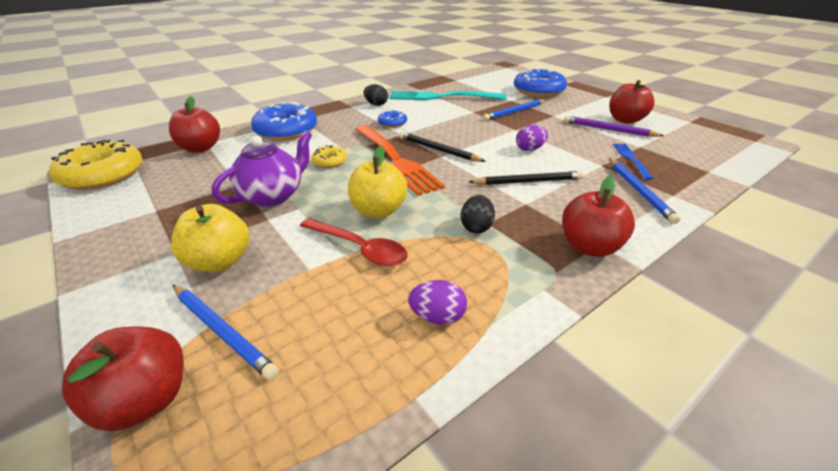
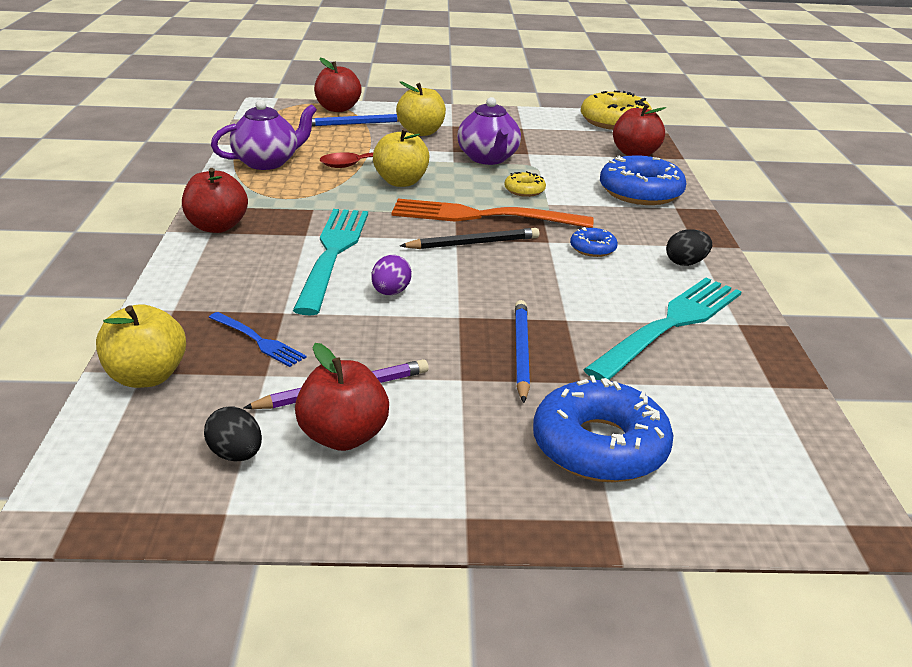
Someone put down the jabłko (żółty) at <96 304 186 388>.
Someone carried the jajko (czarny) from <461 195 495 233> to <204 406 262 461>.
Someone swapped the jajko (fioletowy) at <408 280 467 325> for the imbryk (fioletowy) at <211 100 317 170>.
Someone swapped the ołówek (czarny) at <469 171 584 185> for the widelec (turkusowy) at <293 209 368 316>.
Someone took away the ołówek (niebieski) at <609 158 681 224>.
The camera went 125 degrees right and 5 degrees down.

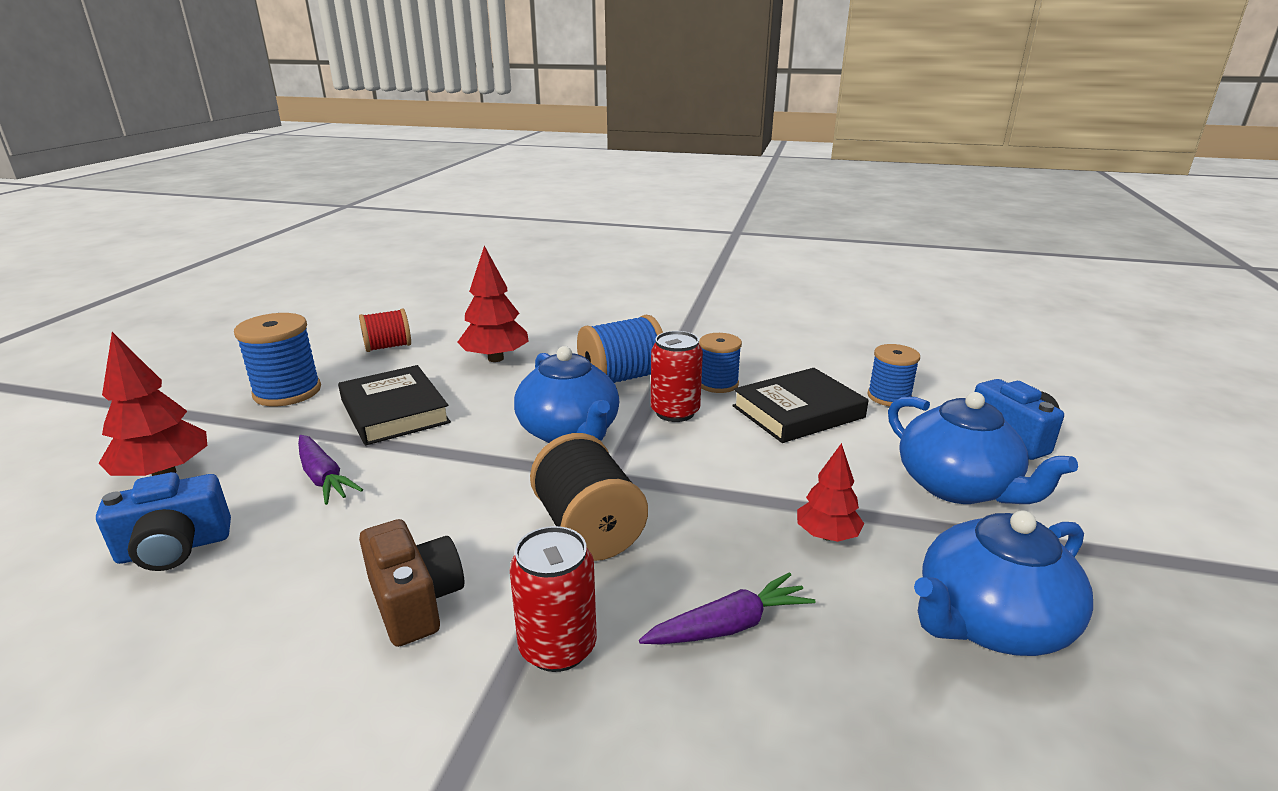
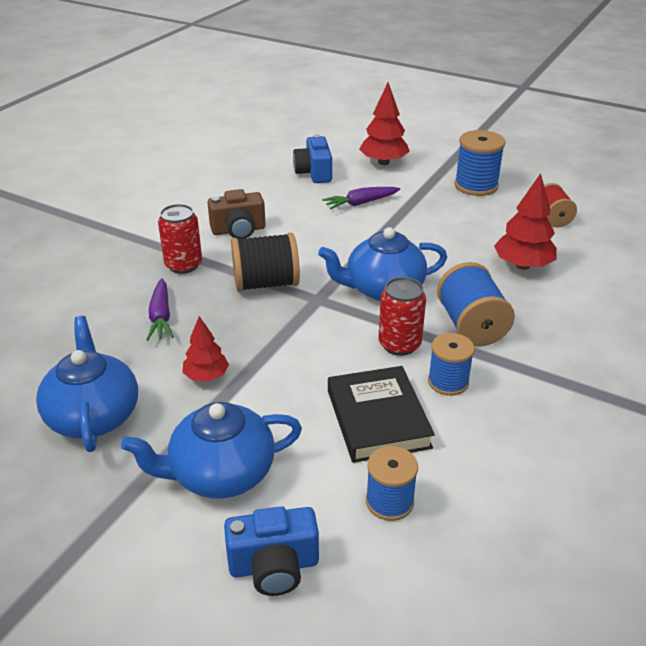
Someone took away the książka (czarny) at <338 365 451 445>.
The camera went 105 degrees right and 10 degrees up.

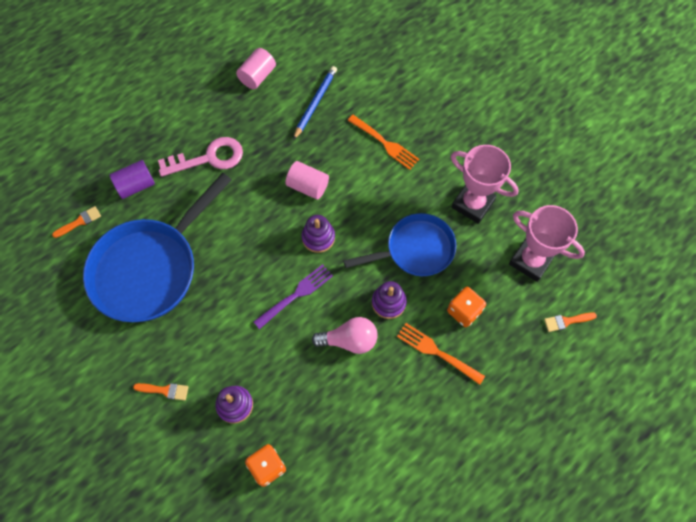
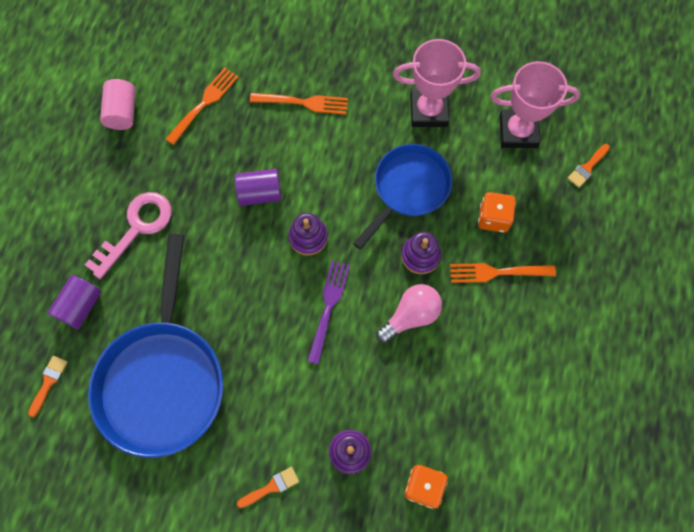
Someone swapped the ołówek (niebieski) at <293 66 337 140> for the widelec (pomarańczowy) at <166 68 238 145>.
Someone repainted the walec (różowy) at <285 161 329 200>, which became the walec (fioletowy) at <235 169 282 206>.
The camera went 35 degrees left and 5 degrees up.

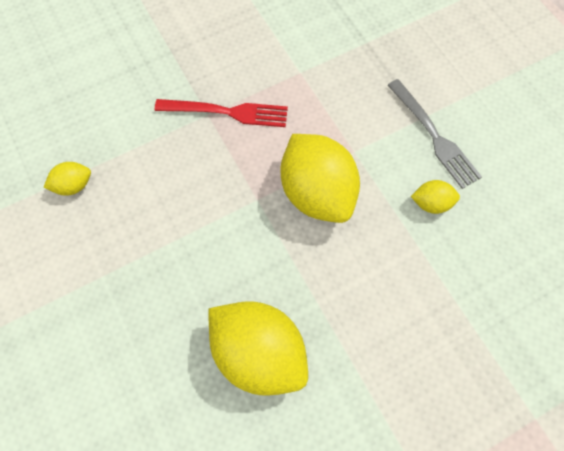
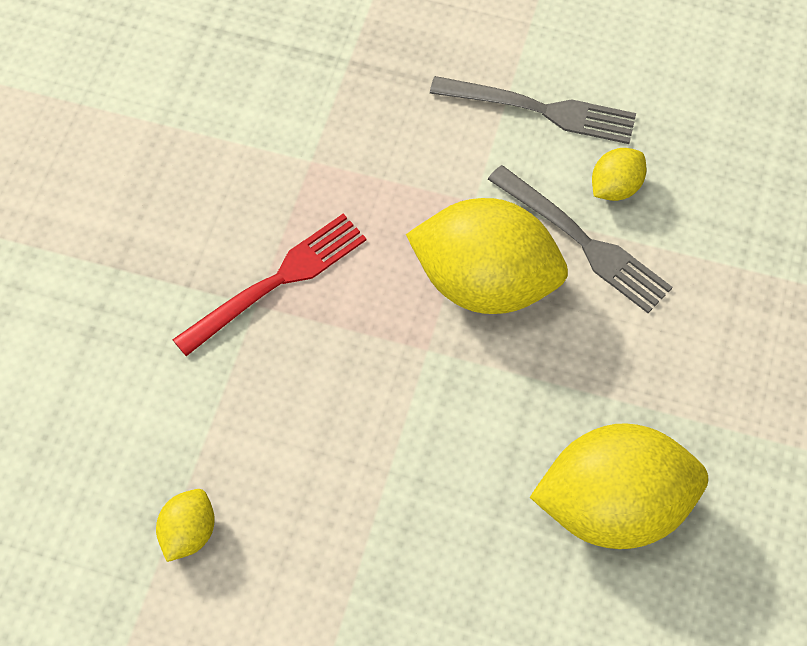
Someone put down the widelec (szary) at <488 165 672 313>.
The camera went 45 degrees left and 5 degrees down.

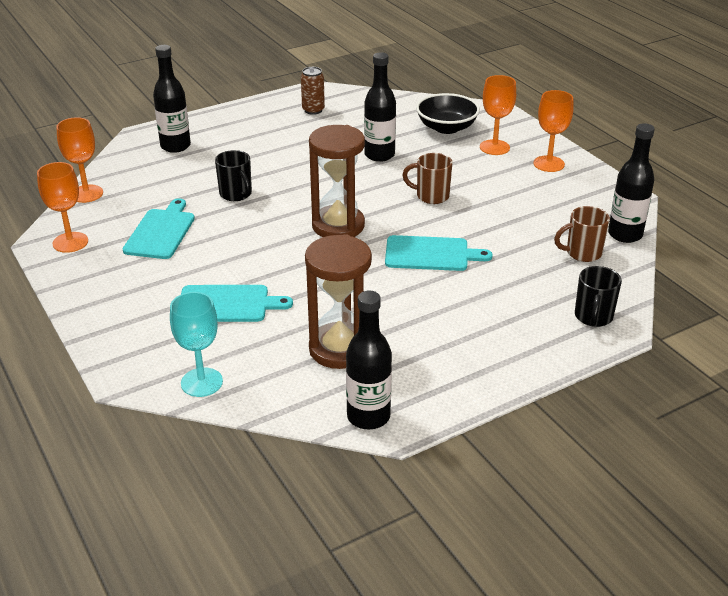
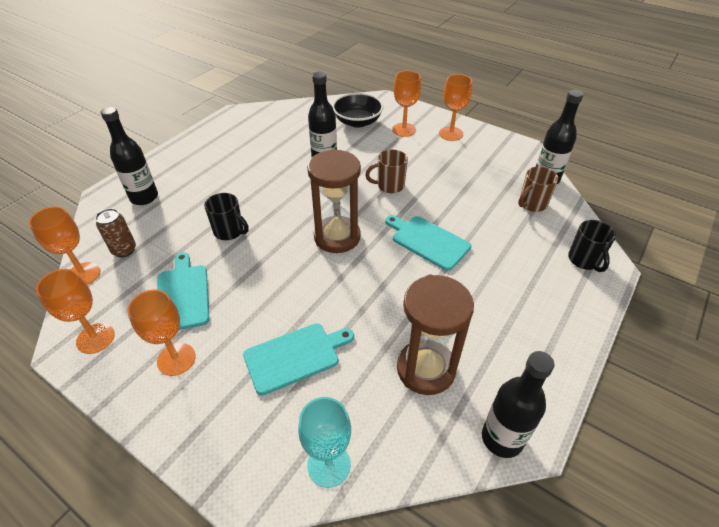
Someone carried the puszka (brązowy) from <301 67 325 115> to <95 208 136 258>.
Someone put down the kielich (pomarańczowy) at <127 290 195 376>.
Someone rotated the deska do krojenia (turkusowy) at <385 235 493 271> by 120 degrees counterclockwise.
The camera went 25 degrees left and 10 degrees up.

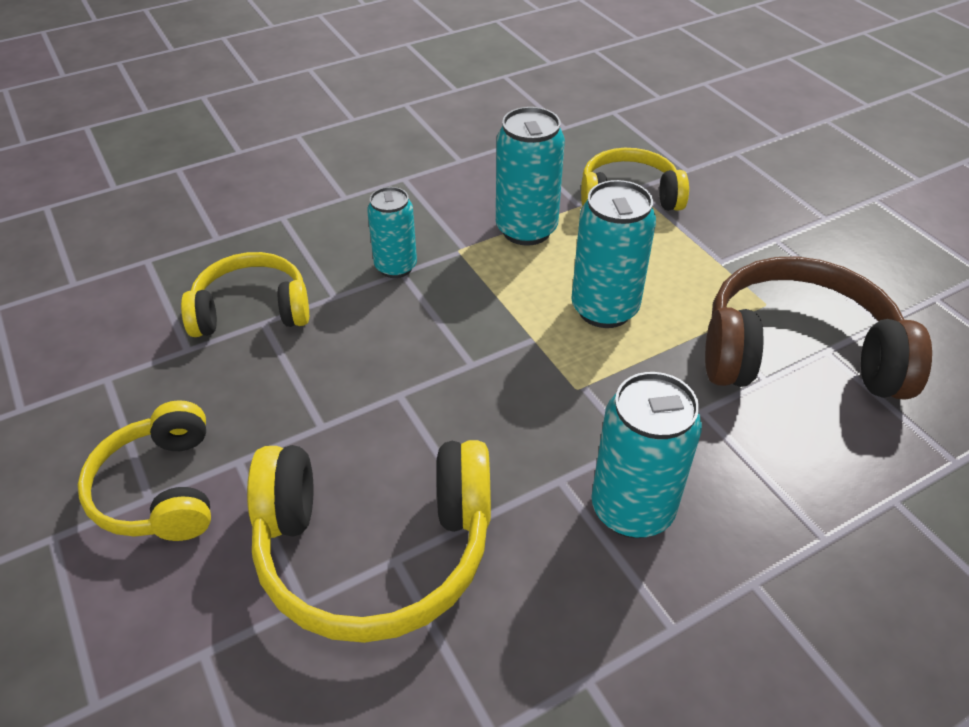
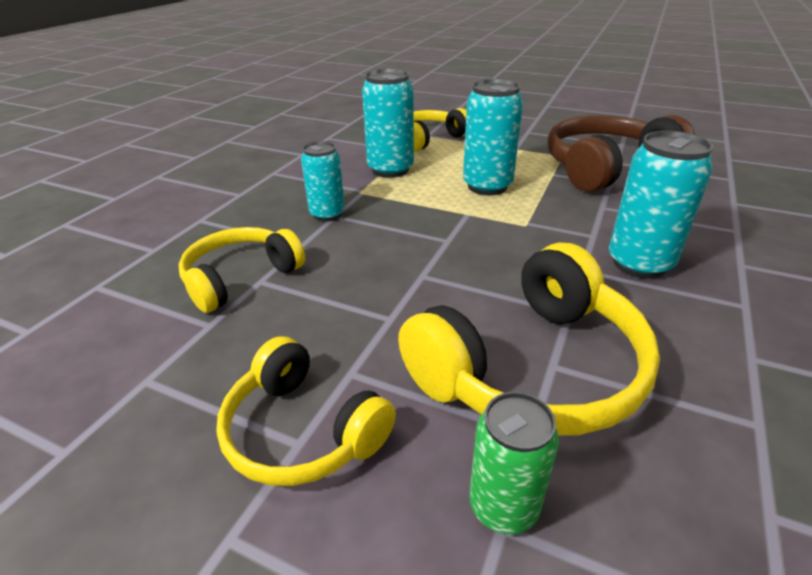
Someone put down the puszka (zielony) at <469 392 559 534>.
The camera went 35 degrees left and 10 degrees down.

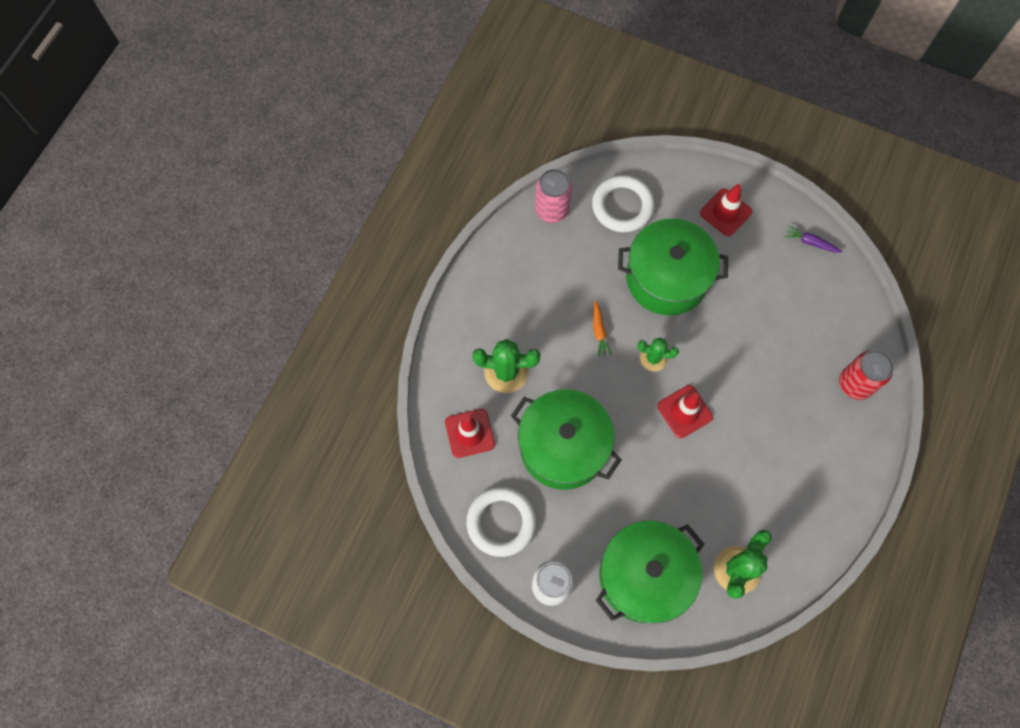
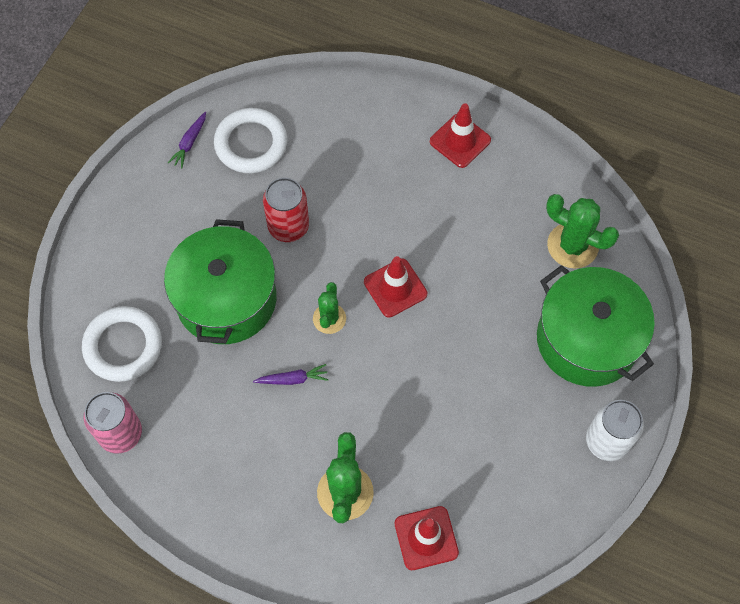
Someone carried the pierścień (biały) from <466 487 536 557> to <214 108 288 173>.
Someone repainted the marchewka (pomarańczowy) at <593 300 612 357>, which became the marchewka (fioletowy) at <253 364 328 385>.
Someone carried the puszka (czerwony) from <839 350 894 400> to <263 178 309 242>.
Someone carried the pachołek (czerwony) from <700 184 752 236> to <430 103 491 168>.
Someone took away the garnek (zielony) at <511 389 622 490>.
The camera went 90 degrees left and 5 degrees down.

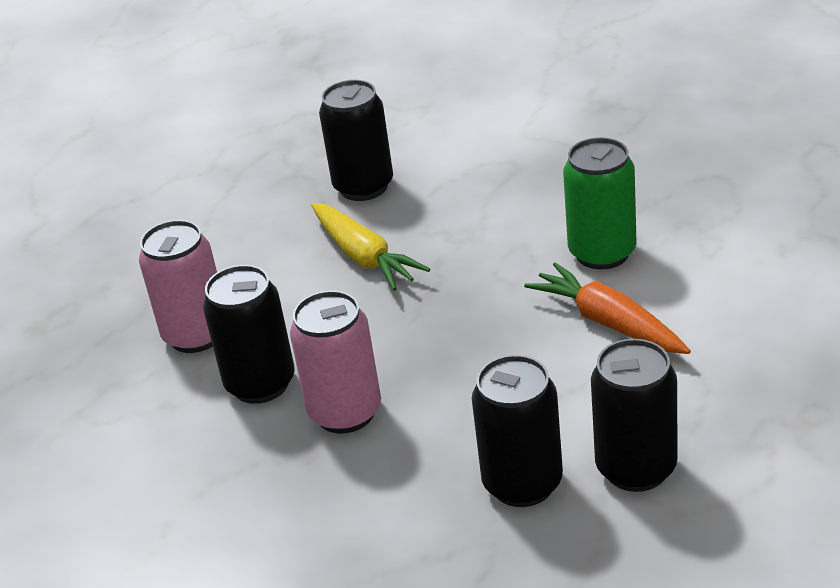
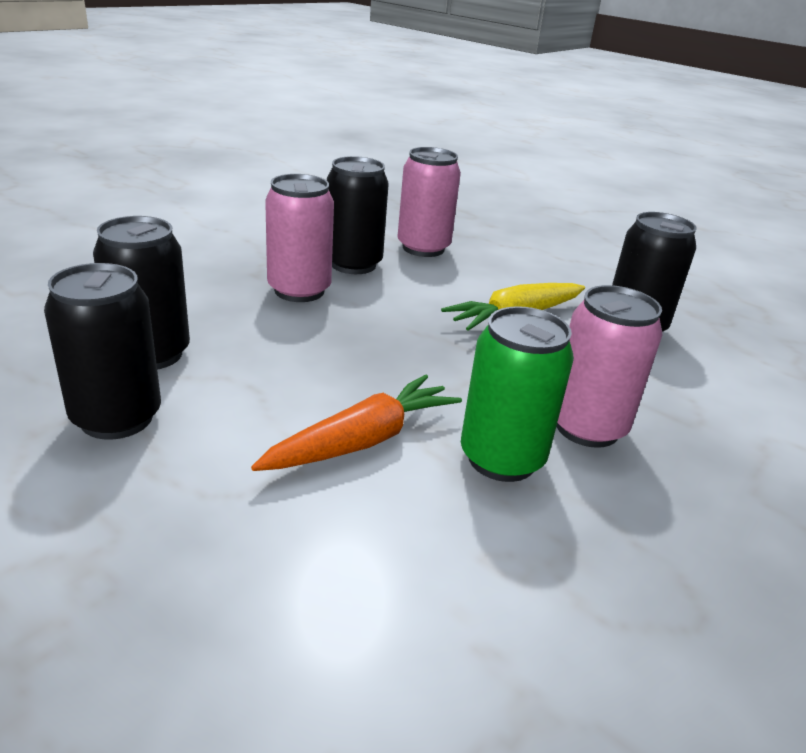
Someone put down the puszka (różowy) at <556 285 663 448>.
The camera went 85 degrees right and 5 degrees down.

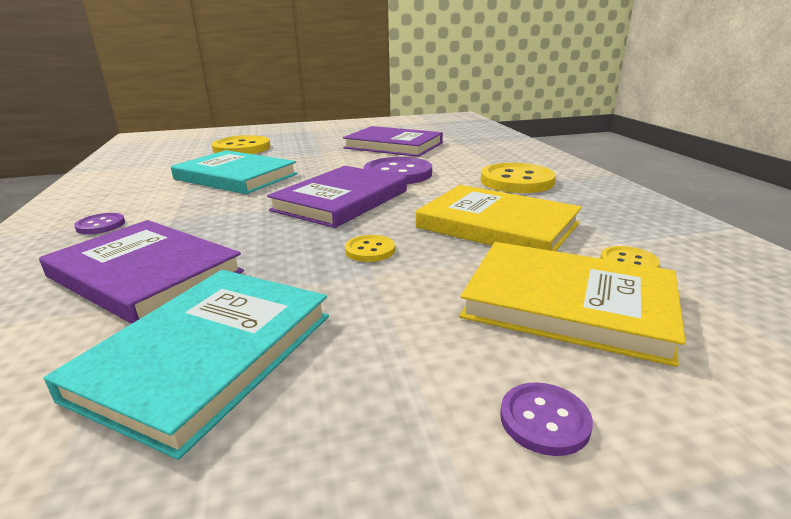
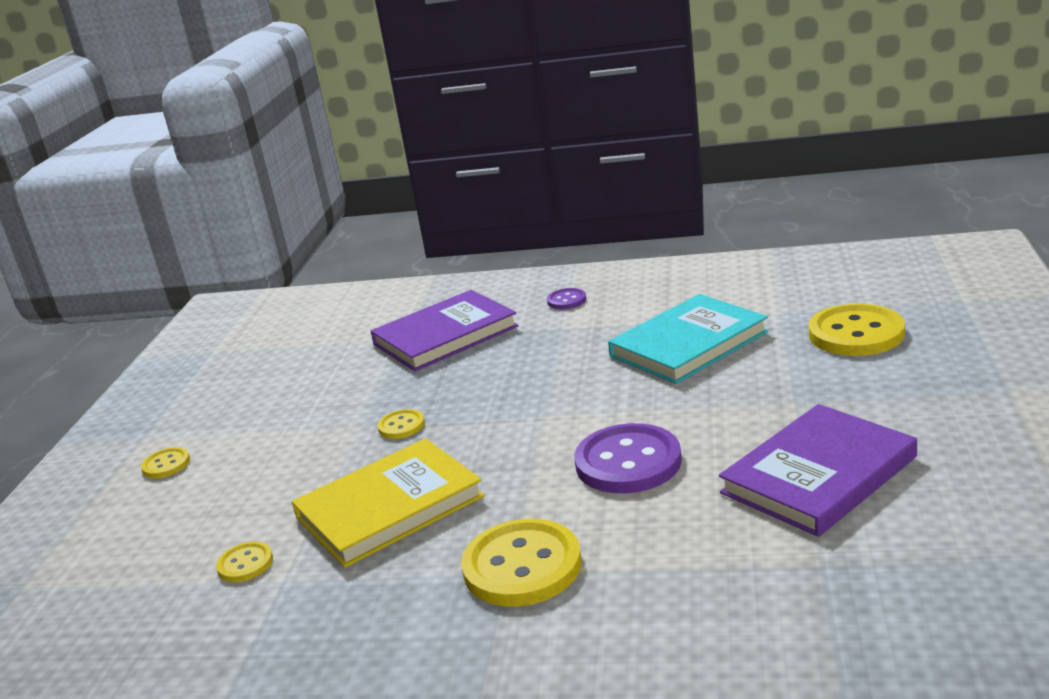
Someone repainted the guzik (fioletowy) at <500 382 593 456>, which became the guzik (żółty) at <141 447 190 478>.
Someone took away the książka (turkusowy) at <44 270 329 460>.
Someone took away the książka (fioletowy) at <267 166 407 228>.
Someone took away the książka (żółty) at <460 242 686 367>.
The camera went 115 degrees right and 0 degrees up.

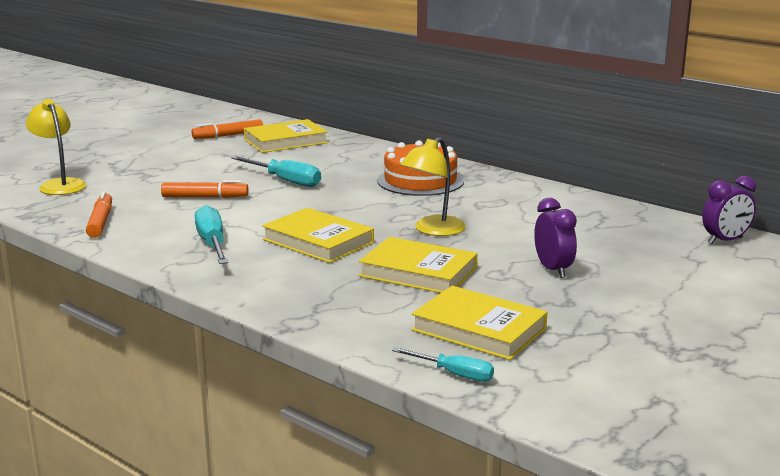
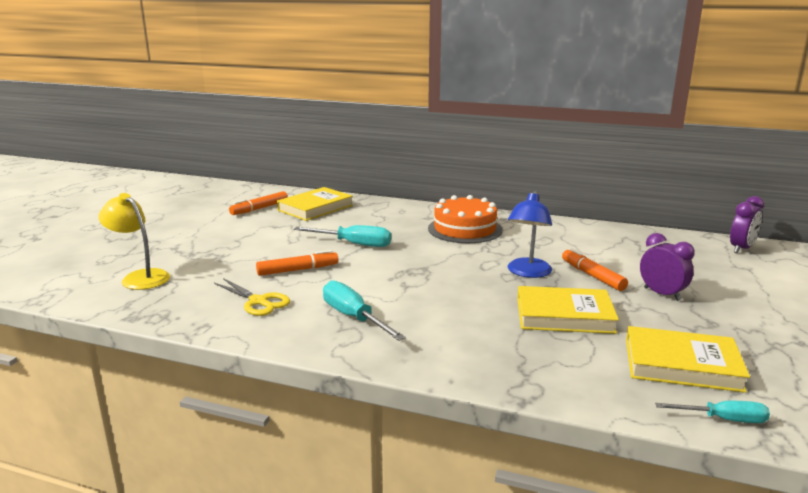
Someone put down the nożyczki (żółty) at <214 278 290 316>.
Someone repainted the lampka (żółty) at <400 137 465 236>, which became the lampka (niebieski) at <508 191 552 278>.
Someone carried the flamaster (pomarańczowy) from <86 191 112 238> to <562 248 628 291>.
Someone took away the książka (żółty) at <262 208 374 263>.
The camera went 20 degrees left and 0 degrees up.

